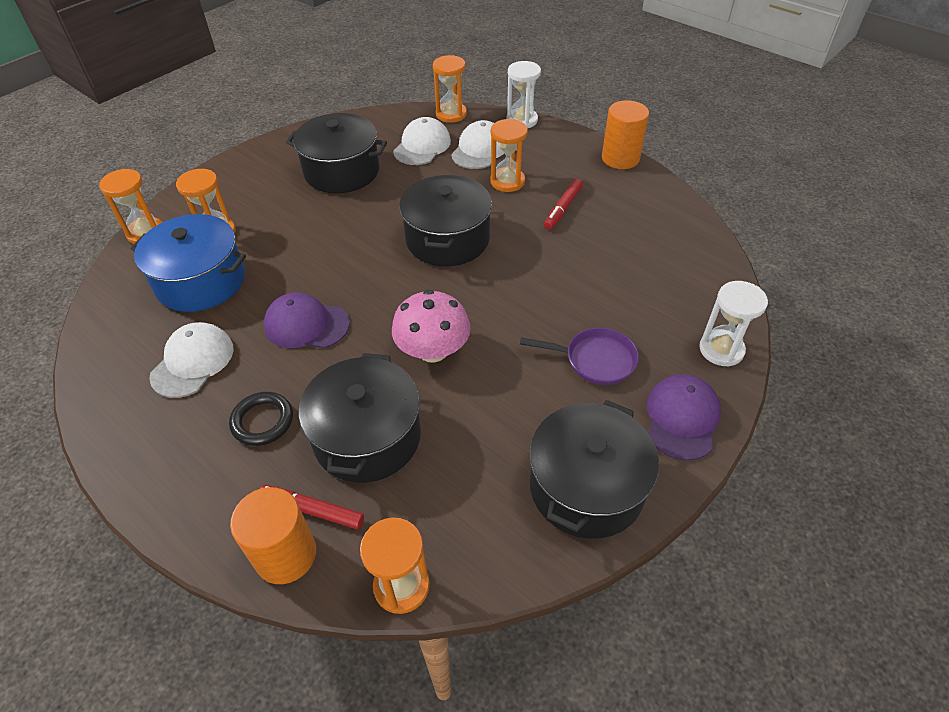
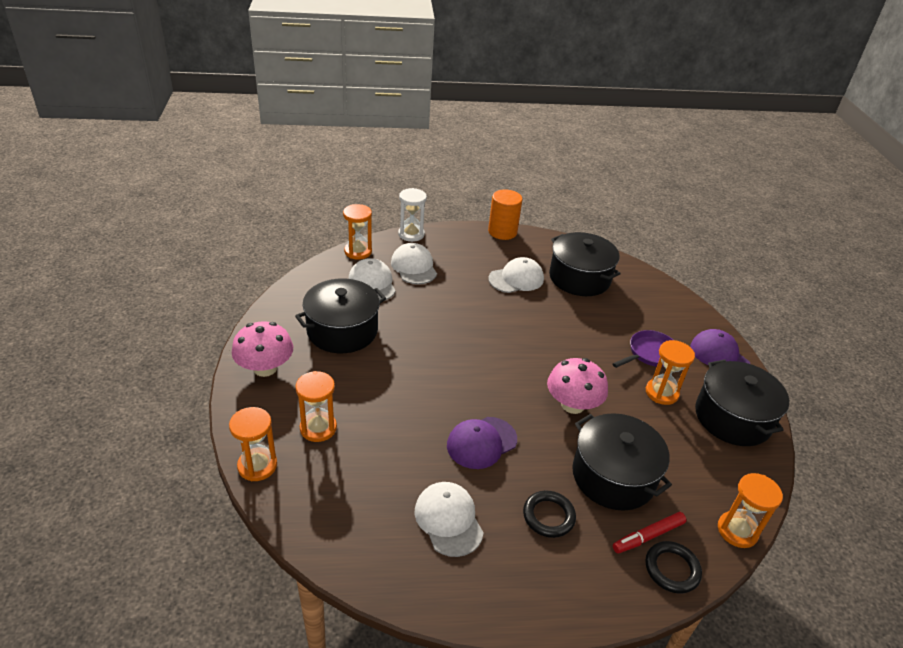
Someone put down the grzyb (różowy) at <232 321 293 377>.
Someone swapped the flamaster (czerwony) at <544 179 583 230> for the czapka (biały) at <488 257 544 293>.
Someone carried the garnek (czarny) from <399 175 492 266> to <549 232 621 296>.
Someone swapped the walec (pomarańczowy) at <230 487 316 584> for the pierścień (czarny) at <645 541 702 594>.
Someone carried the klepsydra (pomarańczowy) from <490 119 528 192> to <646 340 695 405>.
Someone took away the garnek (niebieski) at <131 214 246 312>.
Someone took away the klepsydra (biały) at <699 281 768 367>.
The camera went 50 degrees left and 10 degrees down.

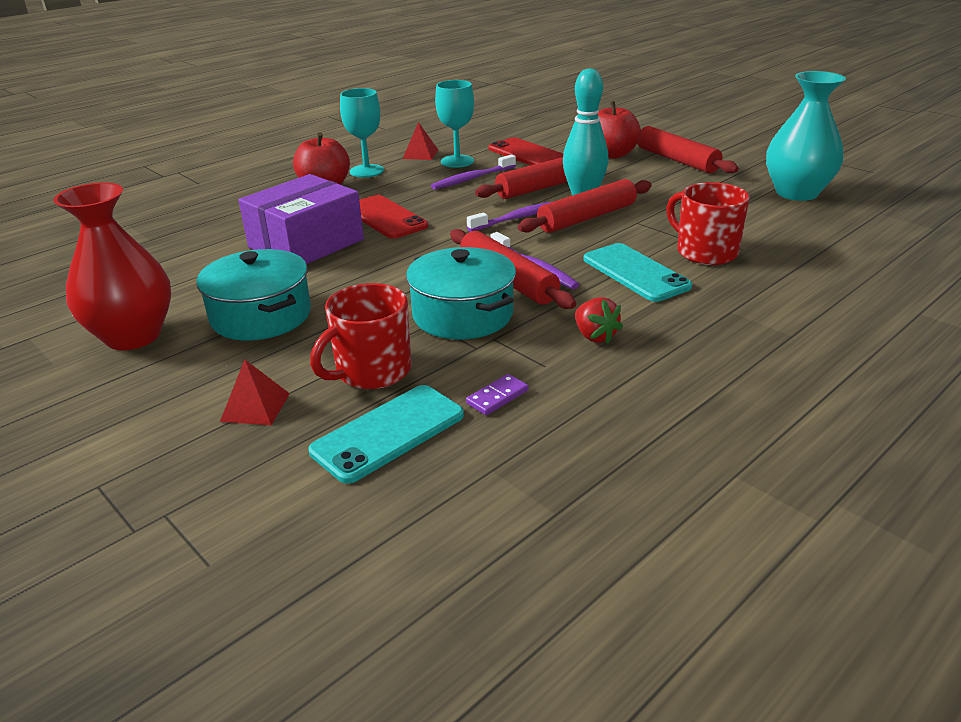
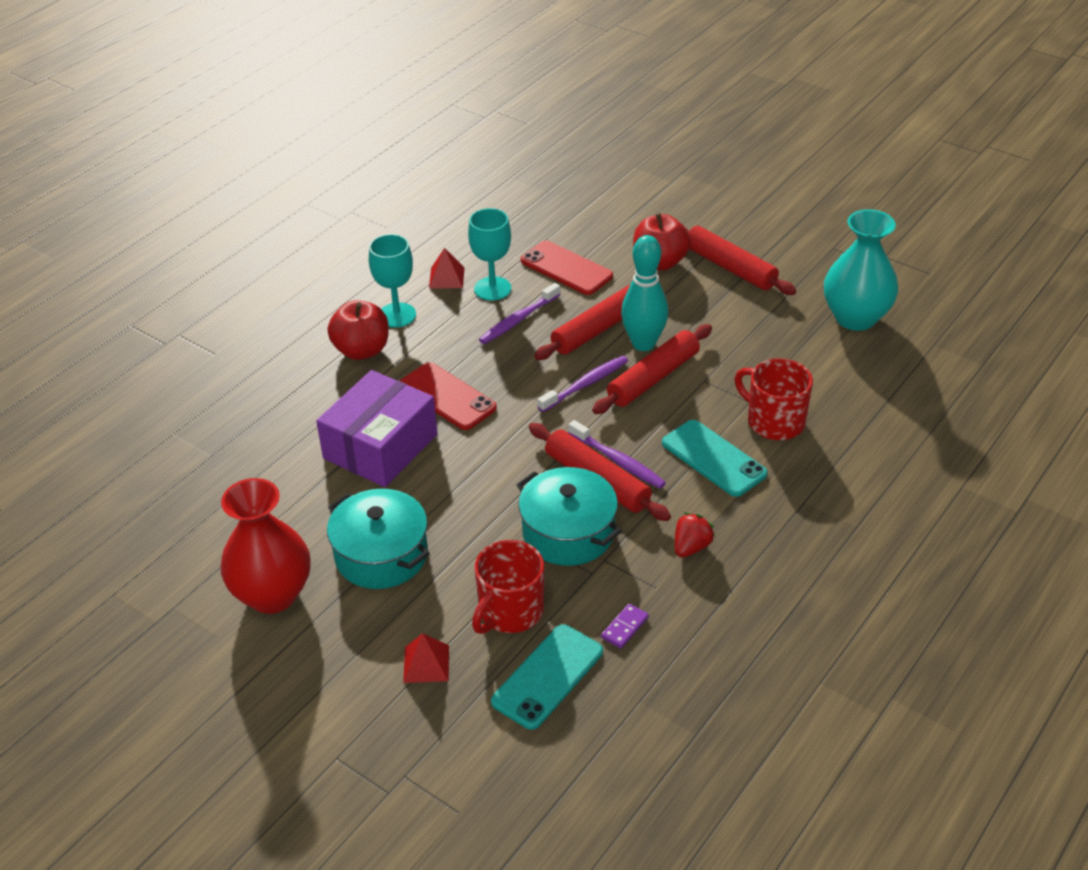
Someone rotated the truskawka (czerwony) at <575 297 623 344> by 105 degrees counterclockwise.
The camera went 10 degrees left and 10 degrees up.

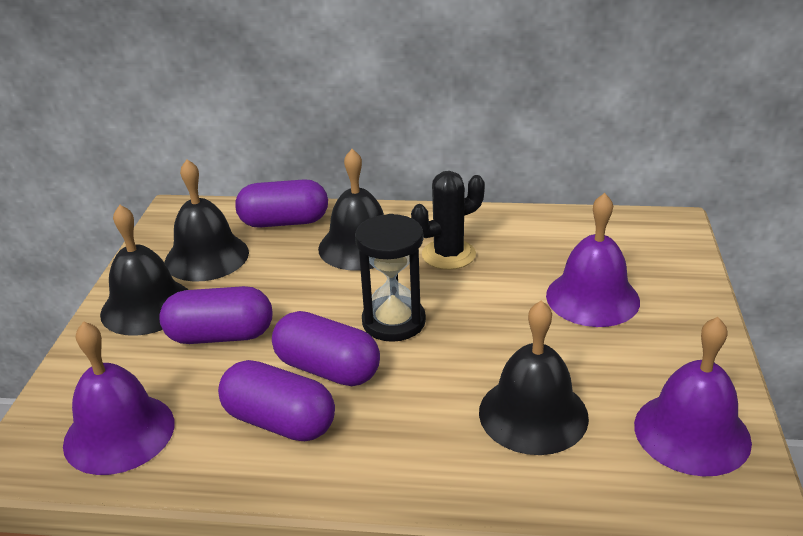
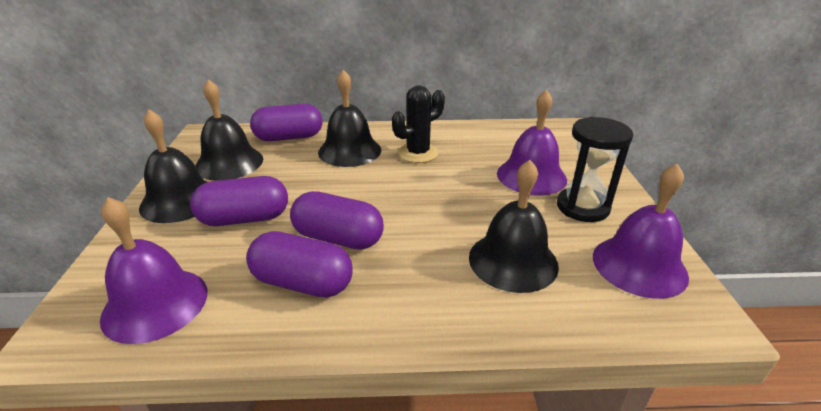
Someone carried the klepsydra (czarny) from <355 214 426 342> to <557 117 633 222>.
The camera went 10 degrees left and 0 degrees up.

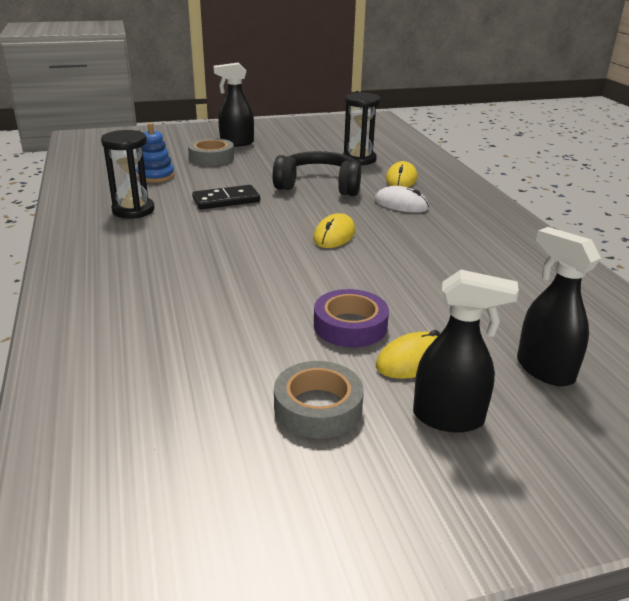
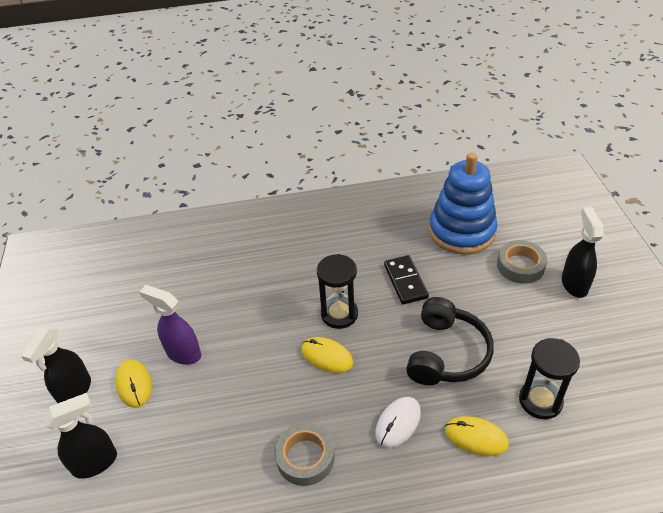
Someone swapped the taśma klejąca (fioletowy) at <314 289 389 348> for the spryskiwacz (fioletowy) at <139 285 201 365>.
Someone carried the taśma klejąca (szary) from <274 361 364 439> to <275 423 335 486>.
Someone carried the klepsydra (czarny) from <101 130 155 219> to <317 254 358 329>.
Someone scaled the zabawka nakładanka (niebieski) at <136 123 174 183> by 1.97.
The camera went 100 degrees right and 15 degrees up.

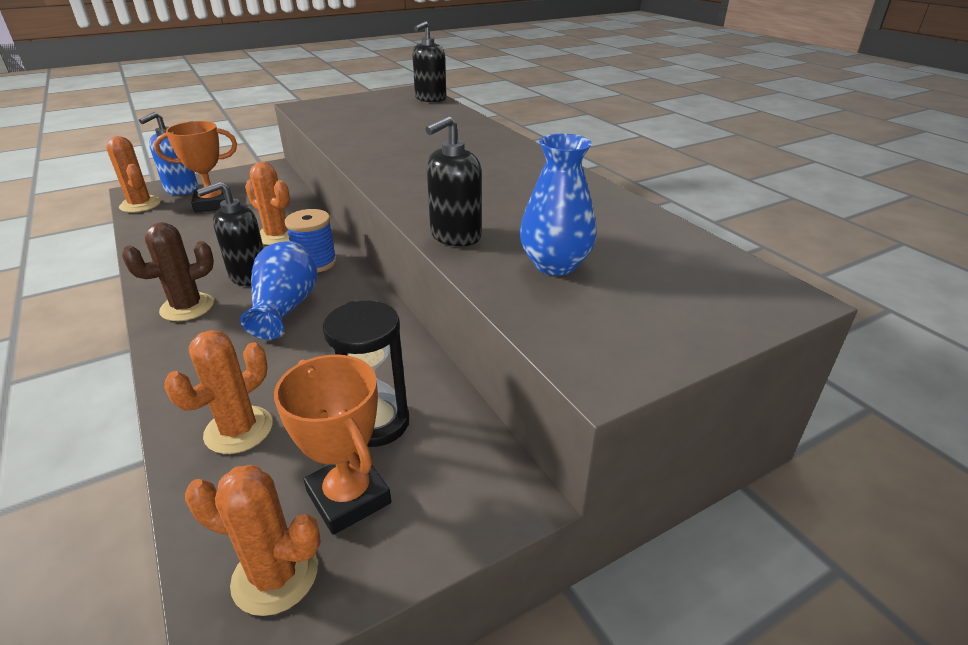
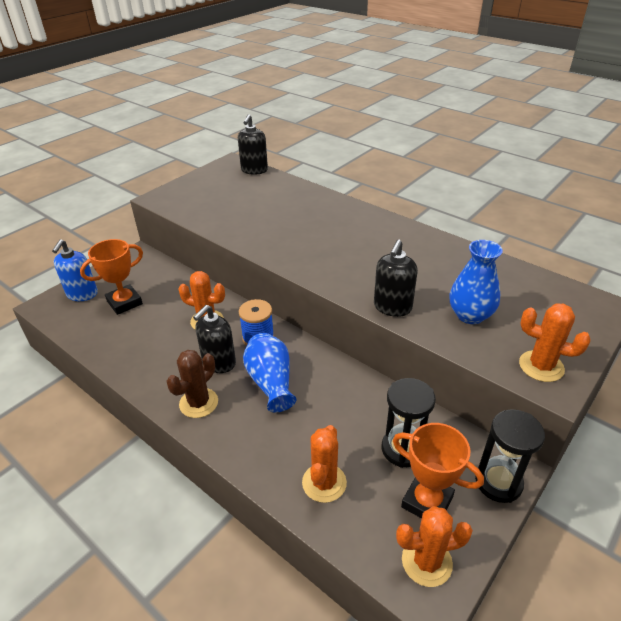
Someone put down the klepsydra (czarny) at <475 409 545 503>.
Someone carried the kaktus (pomarańczowy) from <106 136 161 213> to <519 303 591 382>.
The camera went 20 degrees left and 5 degrees up.

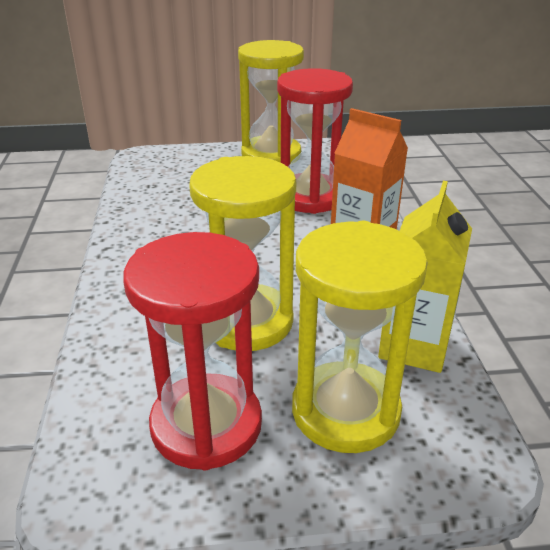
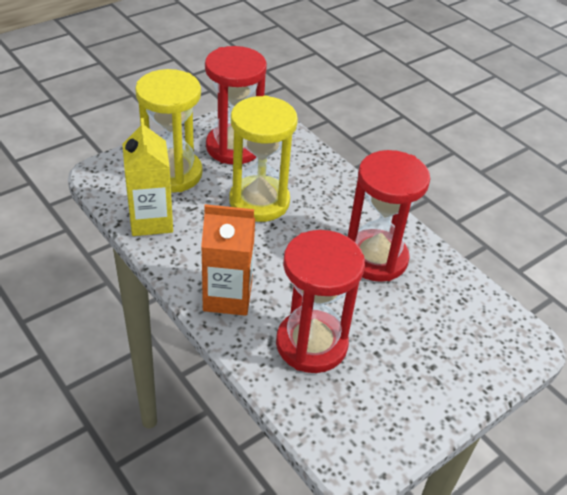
Someone put down the klepsydra (czerwony) at <348 150 430 282>.
Someone took away the klepsydra (żółty) at <238 40 304 163>.
The camera went 145 degrees right and 10 degrees up.

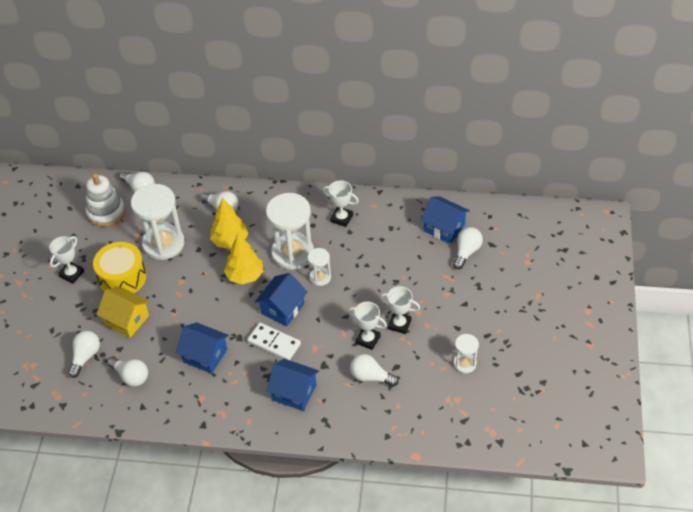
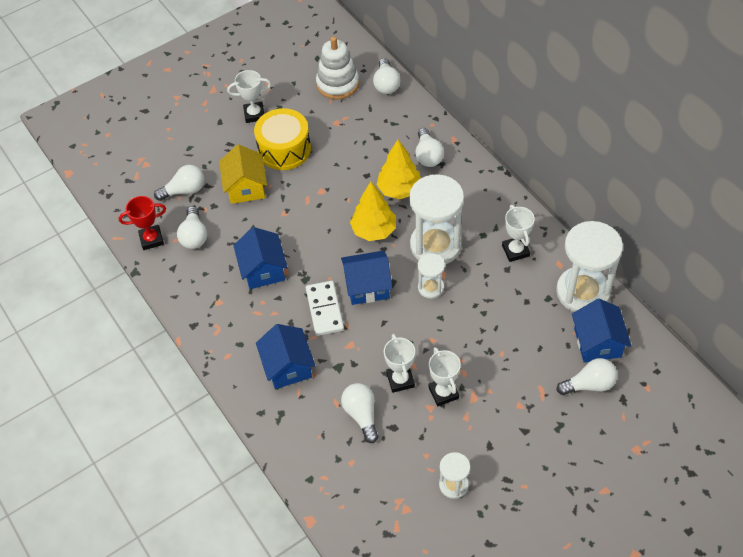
Someone put down the puchar (czerwony) at <119 196 166 250>.
Someone carried the klepsydra (biały) from <131 184 185 260> to <556 221 623 312>.
The camera went 50 degrees right and 5 degrees up.

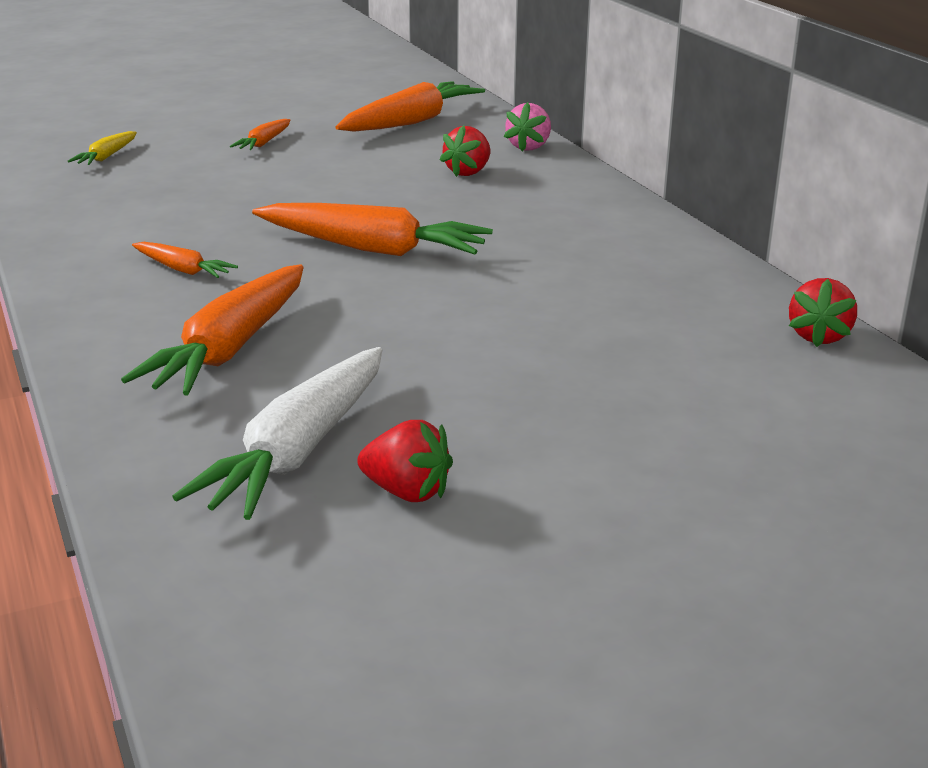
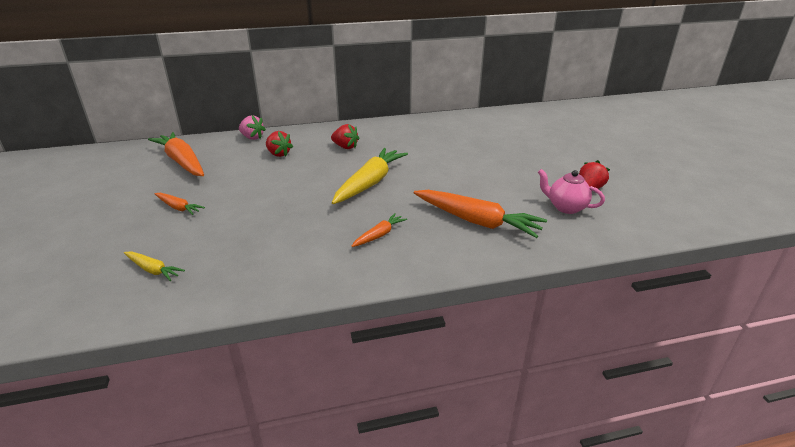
Someone carried the truskawka (czerwony) from <789 278 857 347> to <331 124 359 149>.
Someone repainted the marchewka (pomarańczowy) at <252 203 493 256>, which became the marchewka (żółty) at <332 148 408 204>.
Someone swapped the marchewka (biały) at <172 347 382 520> for the imbryk (różowy) at <538 169 605 214>.
The camera went 80 degrees left and 5 degrees up.

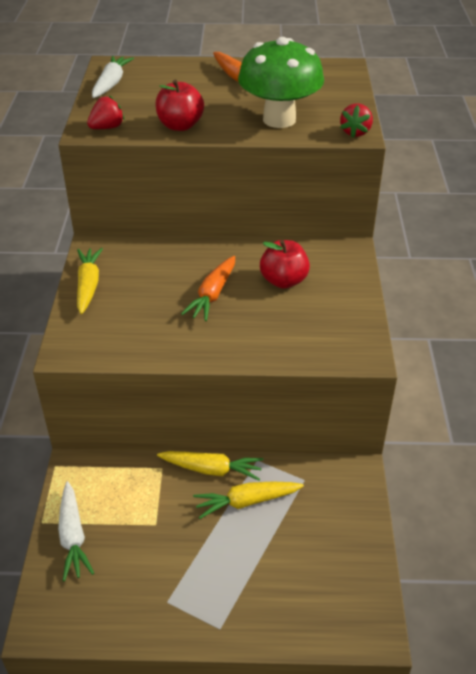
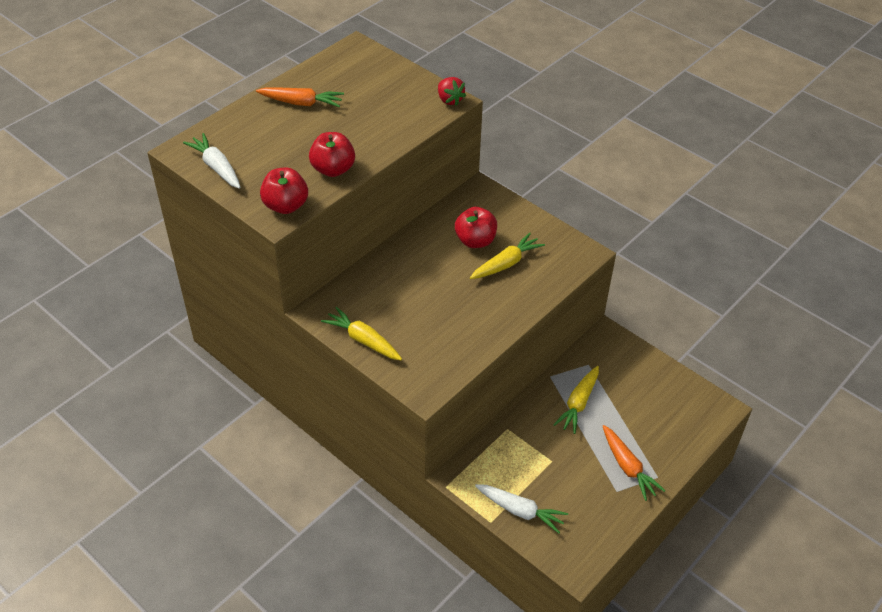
Someone swapped the truskawka (czerwony) at <87 96 125 129> for the jabłko (czerwony) at <260 168 308 214>.
Someone carried the marchewka (żółty) from <157 451 263 481> to <470 233 545 279>.
Someone carried the marchewka (pomarańczowy) from <181 256 235 321> to <603 425 666 501>.
Someone took away the grzyb (zielony) at <238 37 324 128>.
The camera went 50 degrees left and 5 degrees up.

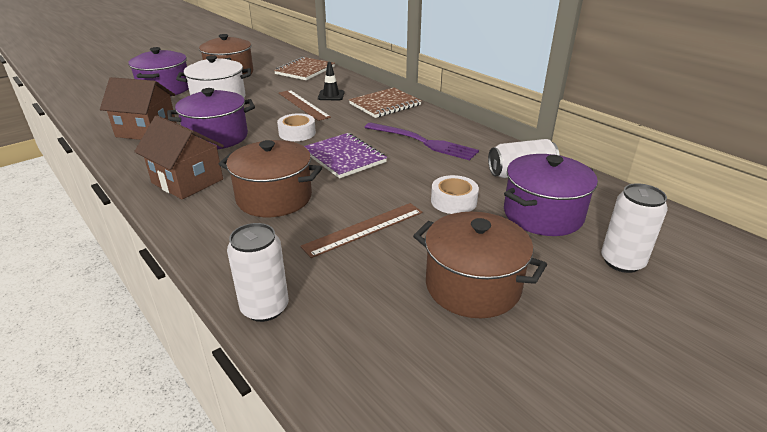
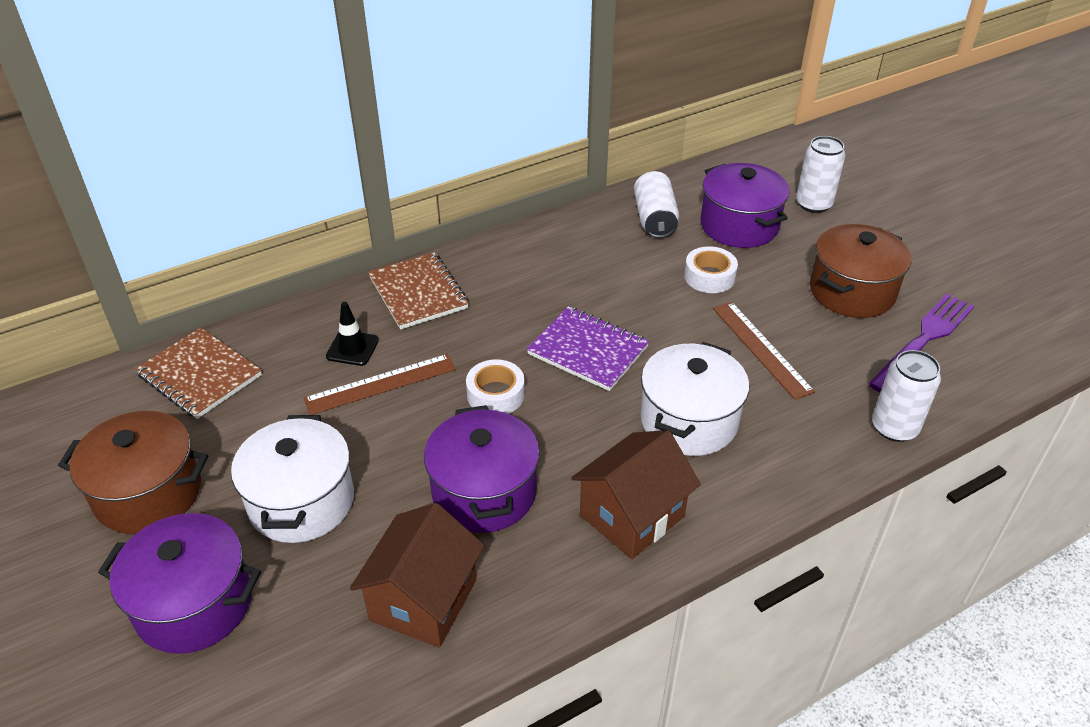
Someone rotated the zeszyt (fioletowy) at <304 133 387 178> by 60 degrees clockwise.
Someone repainted the garnek (brązowy) at <219 140 322 217>, which became the garnek (biały) at <641 342 749 456>.
Someone carried the widelec (fioletowy) from <364 122 479 161> to <868 294 974 392>.
The camera went 80 degrees left and 10 degrees up.

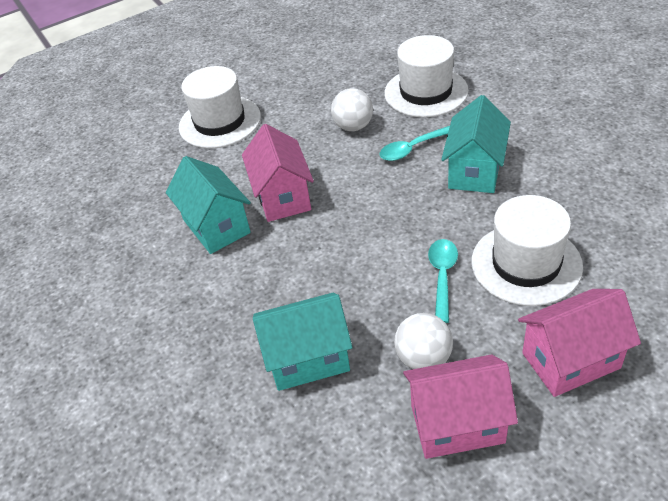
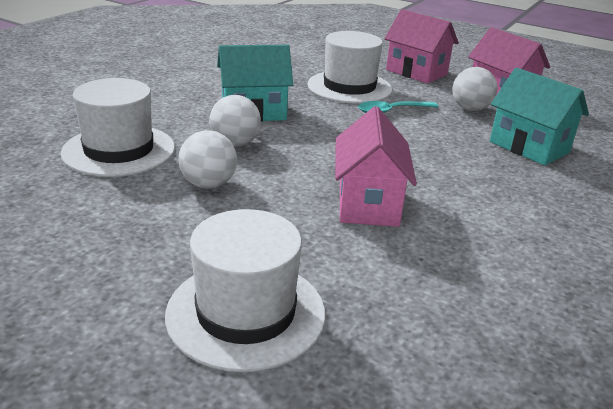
Someone swapped the łyżka (turkusowy) at <380 126 450 161> for the piłka (biały) at <209 95 261 147>.
Someone rotated the domek (różowy) at <242 124 314 222> by 45 degrees counterclockwise.
Someone took away the domek (turkusowy) at <166 156 251 254>.
The camera went 125 degrees left and 15 degrees down.

